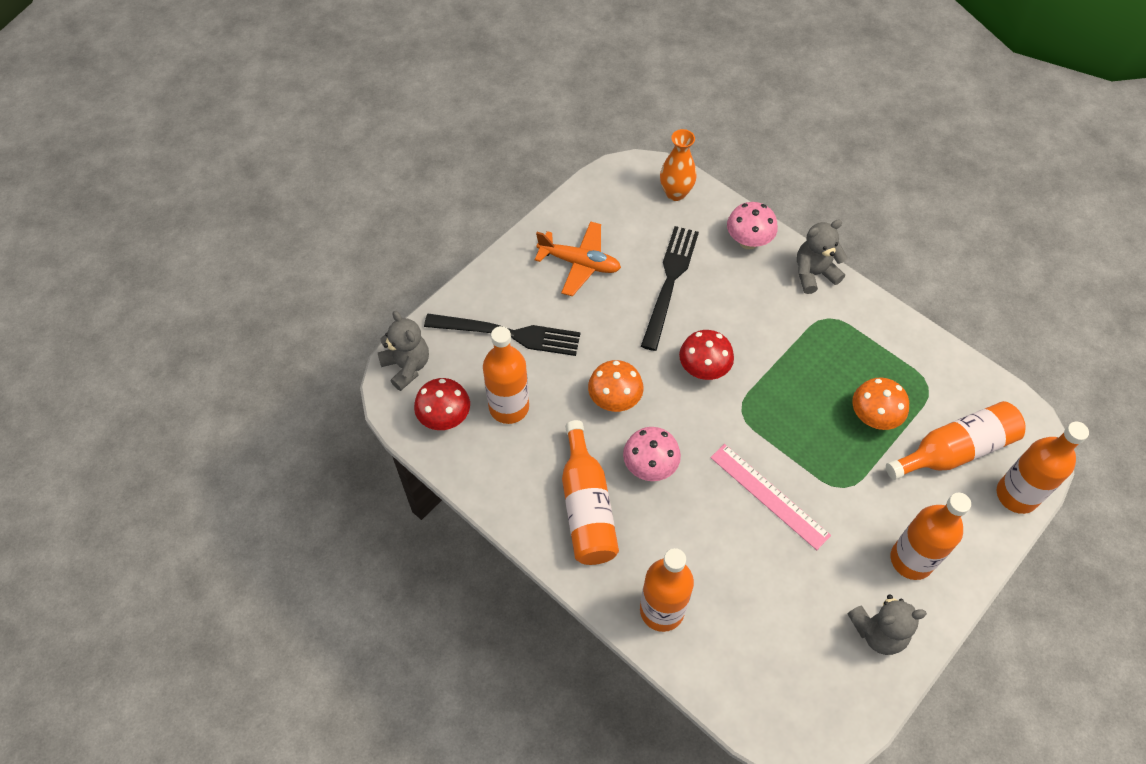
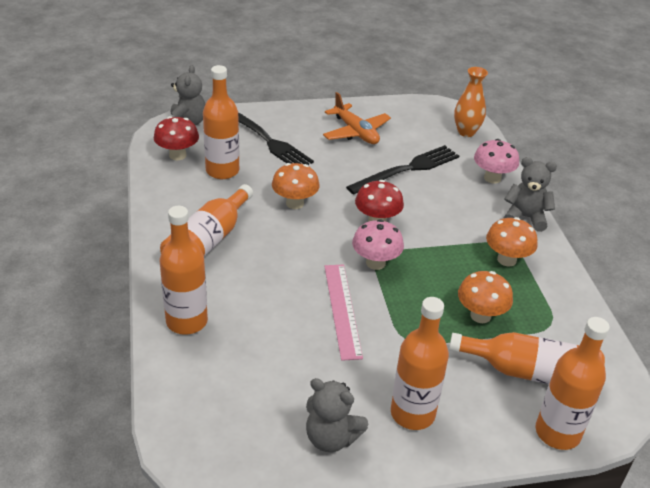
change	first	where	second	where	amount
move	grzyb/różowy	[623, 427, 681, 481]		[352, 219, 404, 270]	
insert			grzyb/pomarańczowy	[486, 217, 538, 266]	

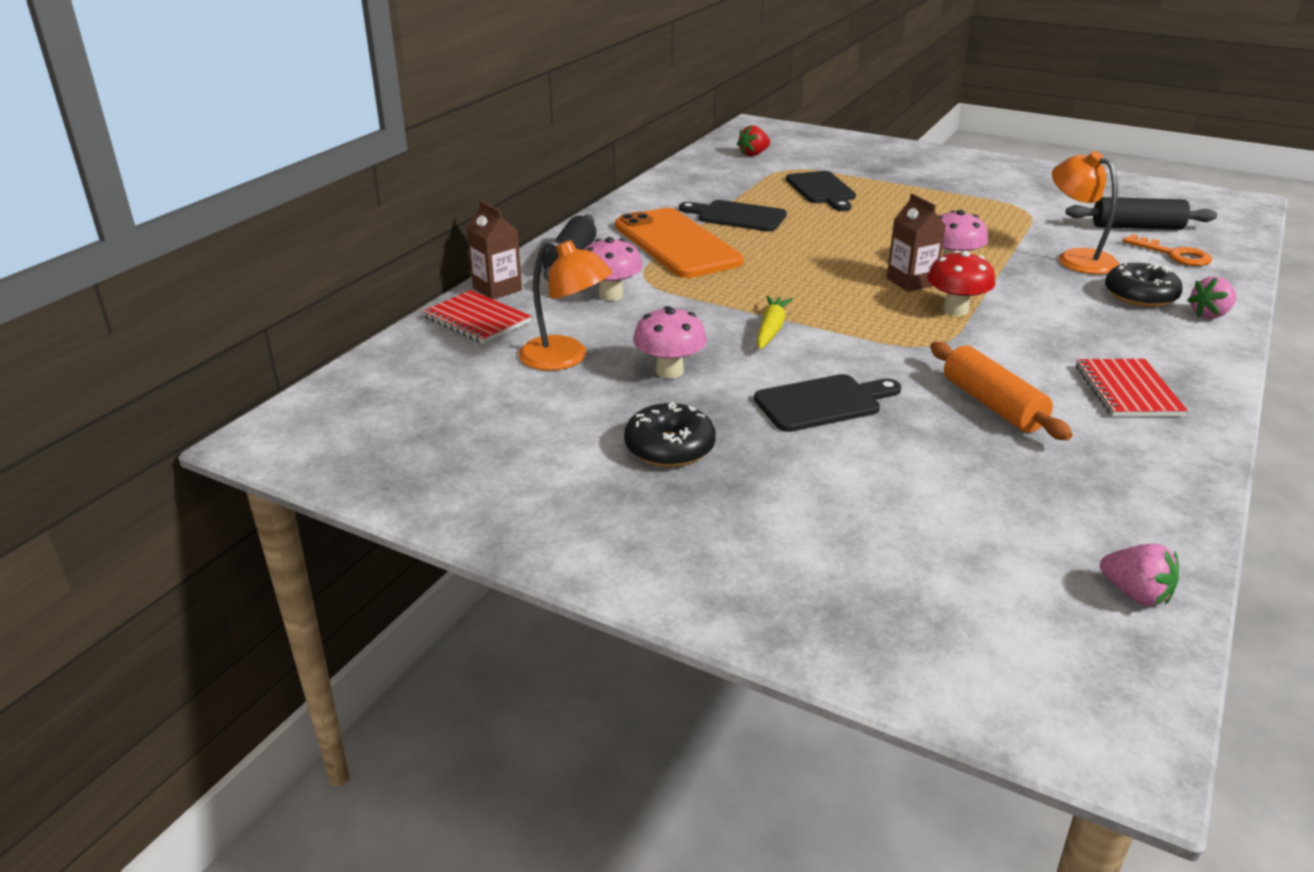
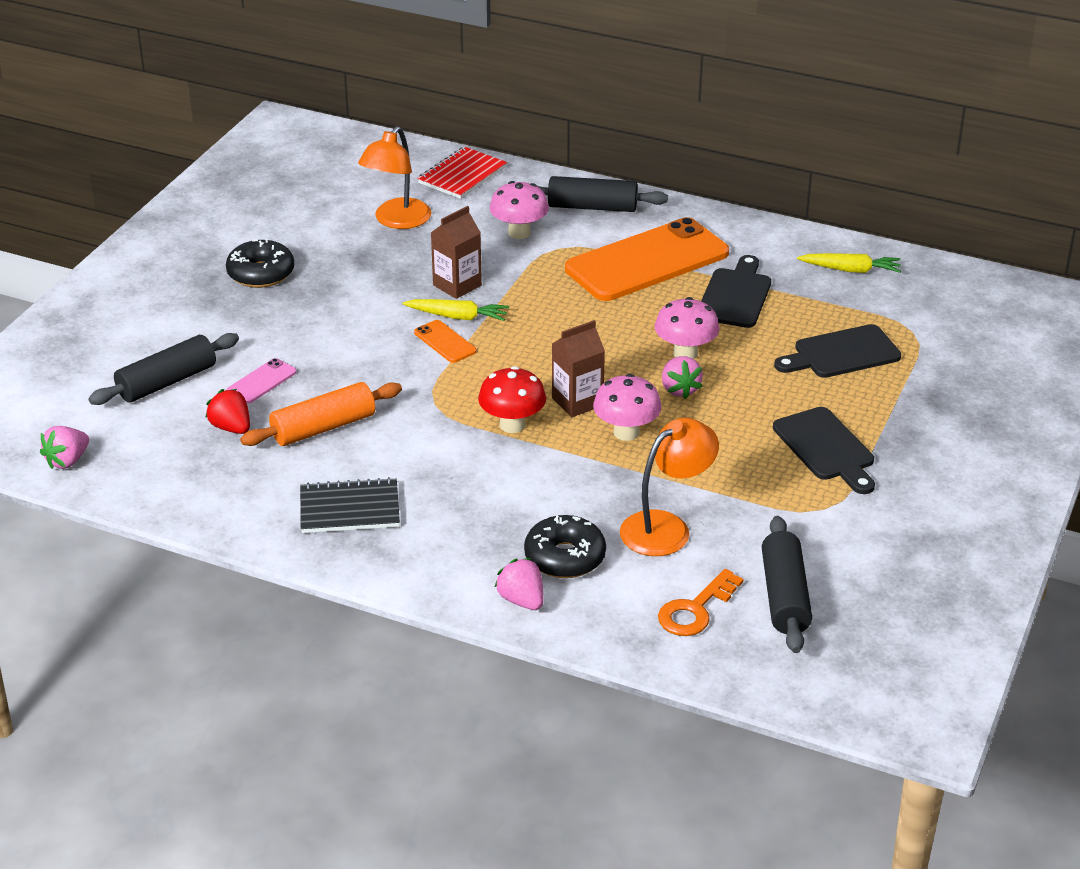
change	first	where	second	where	amount
move	karton mleka/brązowy	[467, 200, 522, 300]		[431, 206, 482, 299]	
move	grzyb/różowy	[633, 306, 707, 379]		[655, 297, 719, 359]	
move	truskawka/czerwony	[737, 125, 770, 156]		[205, 389, 250, 434]	
move	deska do krojenia/czarny	[754, 374, 901, 432]		[773, 407, 875, 494]	
recolor	zeszyt/czerwony	[1076, 359, 1188, 417]	zeszyt/czarny	[300, 477, 400, 533]	
insert			wałek do ciasta/czarny	[89, 333, 239, 405]	
insert			telefon/różowy	[227, 358, 296, 403]	
insert			telefon/pomarańczowy	[414, 320, 477, 363]	
insert			truskawka/różowy	[662, 356, 703, 399]	
insert			marchewka/żółty	[797, 253, 901, 273]	

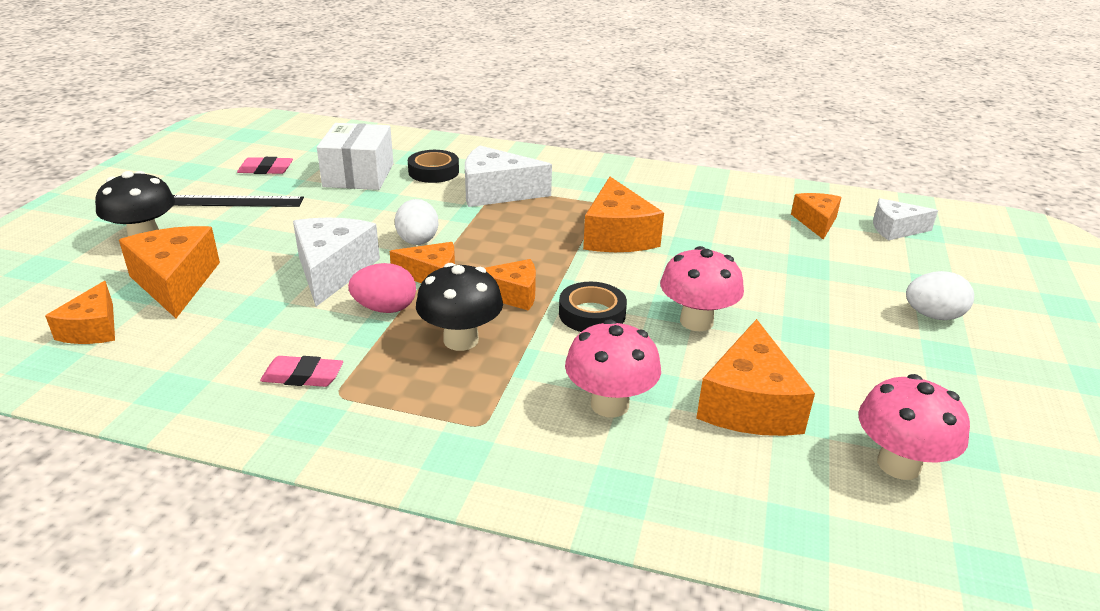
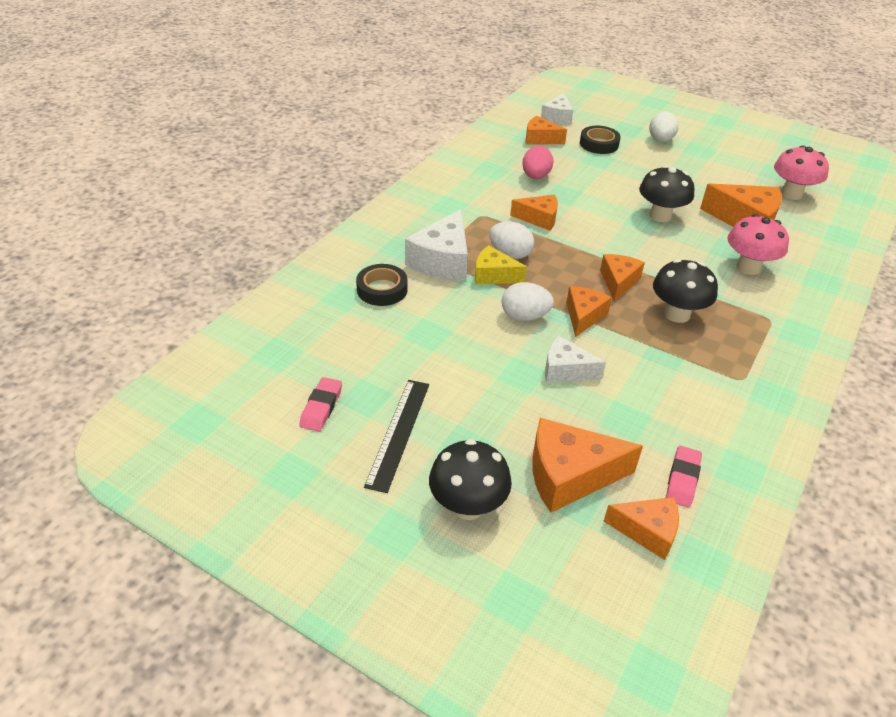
change	first	where	second	where	amount
move	gumka do mazania/różowy	[260, 356, 343, 387]		[666, 446, 702, 508]	
resize	ser/biały	[293, 217, 380, 306]		[545, 336, 606, 383]	x0.63
delete	pudełko/biały	[317, 123, 394, 190]			
move	jajko/różowy	[348, 263, 416, 313]		[522, 146, 554, 179]	
move	taśma klejąca/czarny	[559, 282, 627, 332]		[580, 126, 621, 154]	
resize	ser/pomarańczowy	[583, 177, 664, 252]		[510, 195, 558, 231]	x0.63
recolor	grzyb/różowy	[660, 246, 744, 331]	grzyb/czarny	[639, 165, 694, 222]	
insert			ser/żółty	[475, 245, 527, 284]	
insert			jajko/biały	[489, 222, 534, 259]	

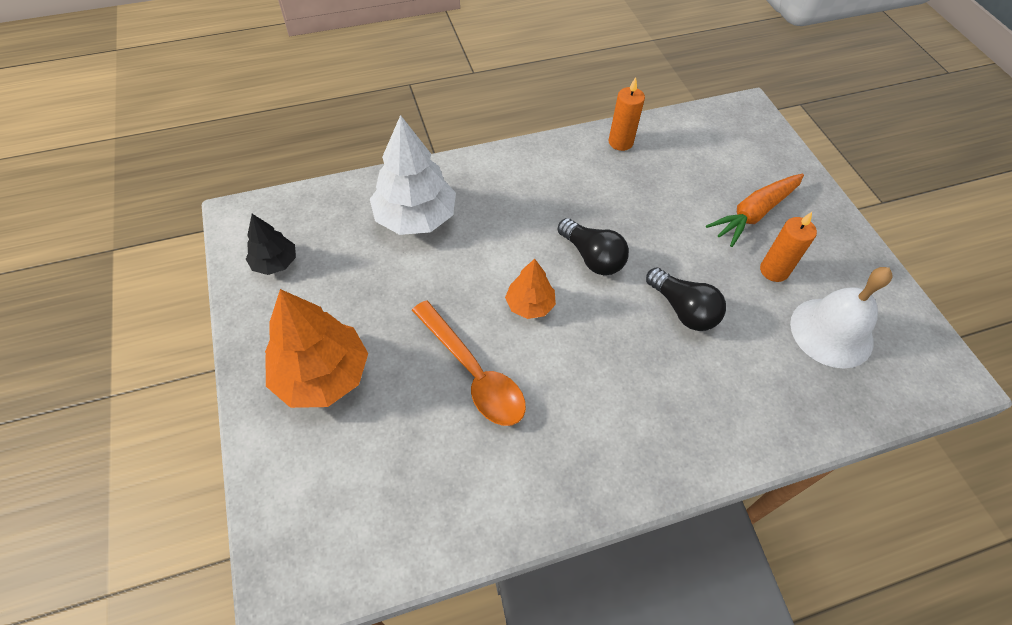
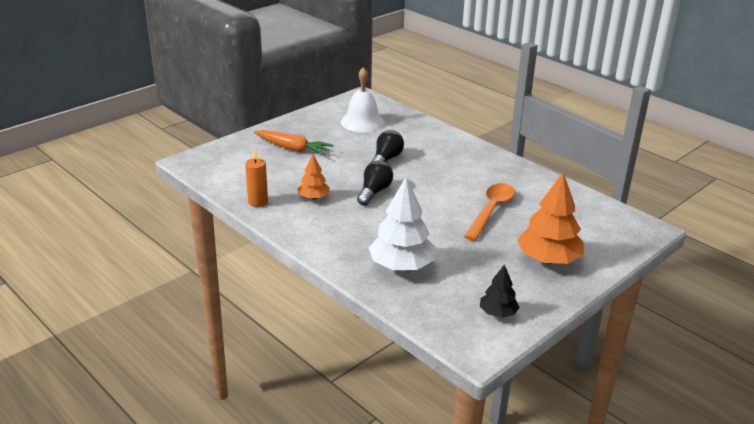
change	first	where	second	where	amount
move	drzewko/pomarańczowy	[505, 259, 556, 319]		[297, 155, 330, 199]	
delete	świeca/pomarańczowy	[760, 212, 817, 282]			

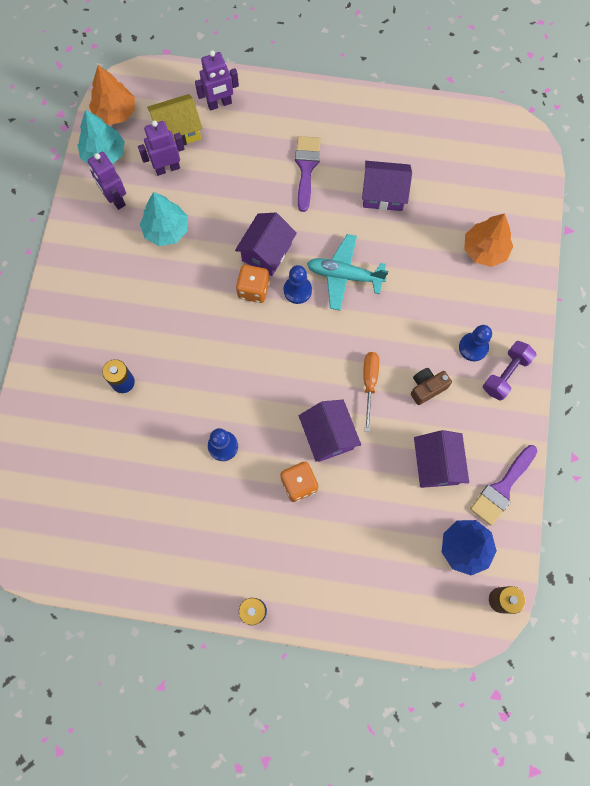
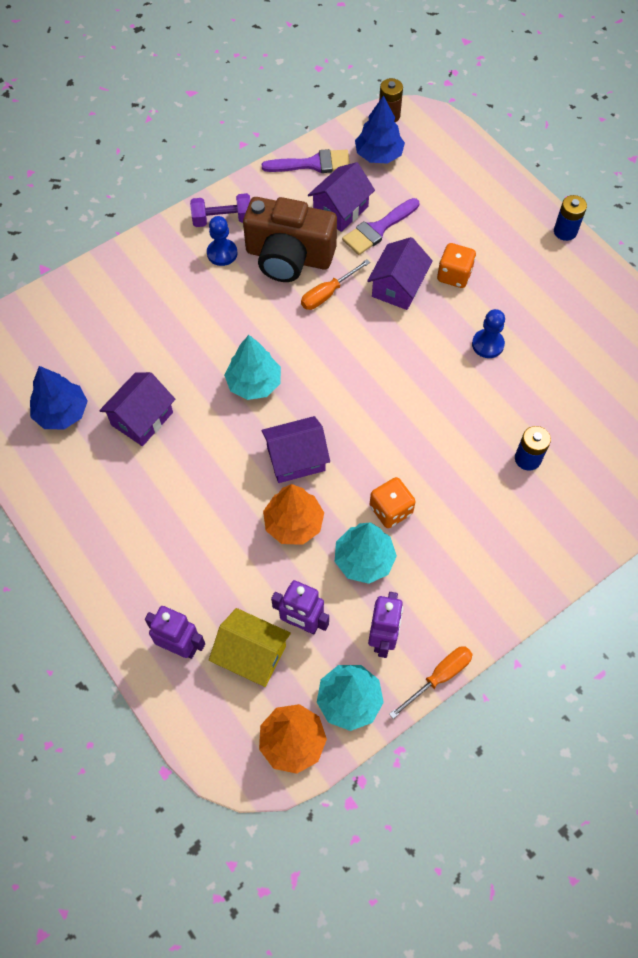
change	first	where	second	where	amount
move	kostka do gry/pomarańczowy	[236, 265, 270, 303]		[369, 477, 416, 528]	
delete	pionek/niebieski	[284, 265, 312, 304]			
move	pędzel/fioletowy	[295, 136, 321, 212]		[342, 198, 419, 255]	
replace	samolot/turkusowy	[307, 234, 388, 311]	drzewko/turkusowy	[224, 335, 281, 400]	
rotate	domek/fioletowy	[362, 161, 412, 211]		[99, 372, 176, 446]	75 degrees clockwise
resize	aparat fotograficzny/brązowy	[411, 368, 452, 405]		[243, 197, 337, 282]	x2.25
move	drzewko/pomarańczowy	[464, 213, 513, 267]		[263, 484, 324, 545]	
insert			drzewko/niebieski	[30, 366, 88, 429]	
insert			śrubokręt/pomarańczowy	[389, 646, 473, 719]	

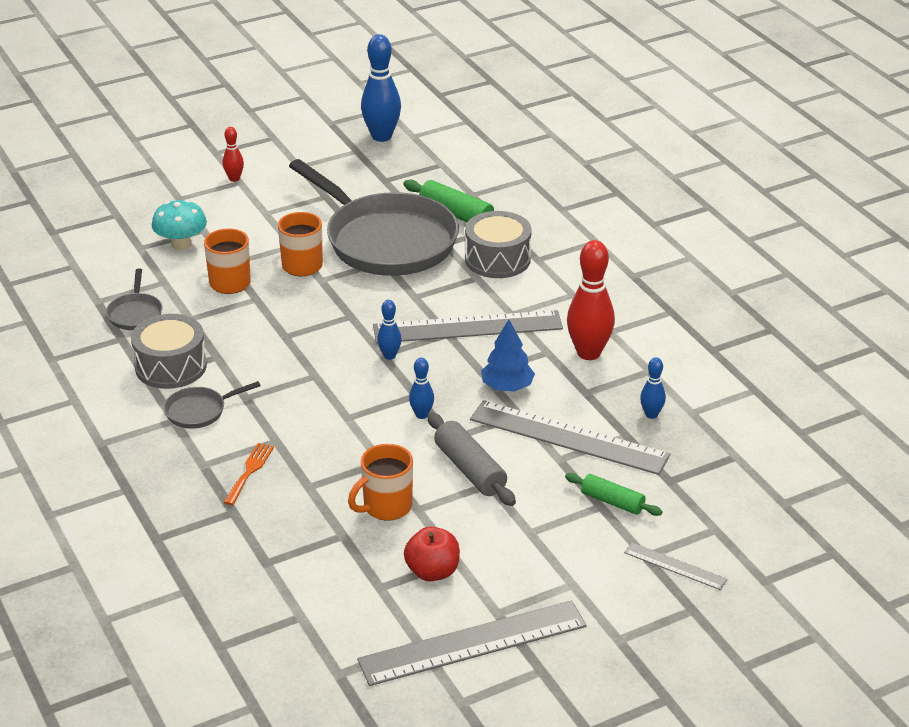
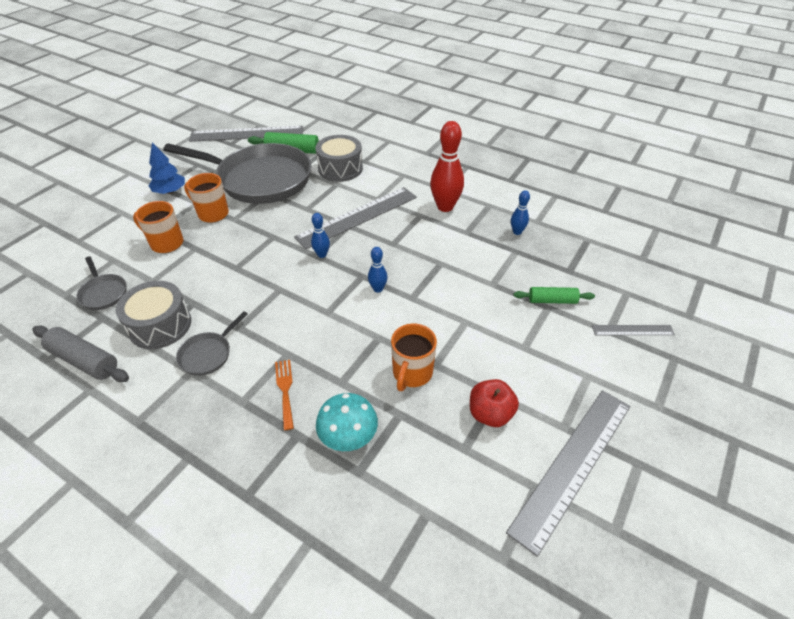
change	first	where	second	where	amount
move	grzyb/turkusowy	[152, 200, 207, 250]		[316, 393, 378, 451]	
delete	kręgiel/czerwony	[223, 127, 244, 182]			
delete	kręgiel/niebieski	[361, 34, 401, 142]			
move	wałek do ciasta/szary	[427, 412, 516, 506]		[33, 325, 129, 382]	
move	linijka/szary	[470, 400, 670, 475]		[189, 126, 303, 142]	
move	drzewko/niebieski	[481, 320, 535, 391]		[149, 143, 185, 194]	

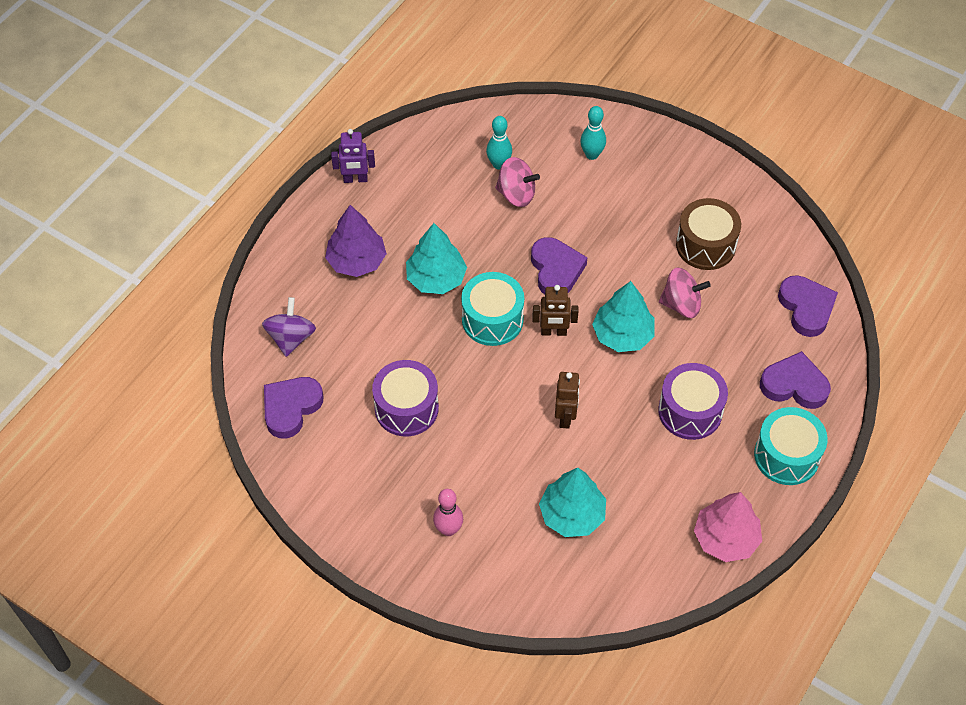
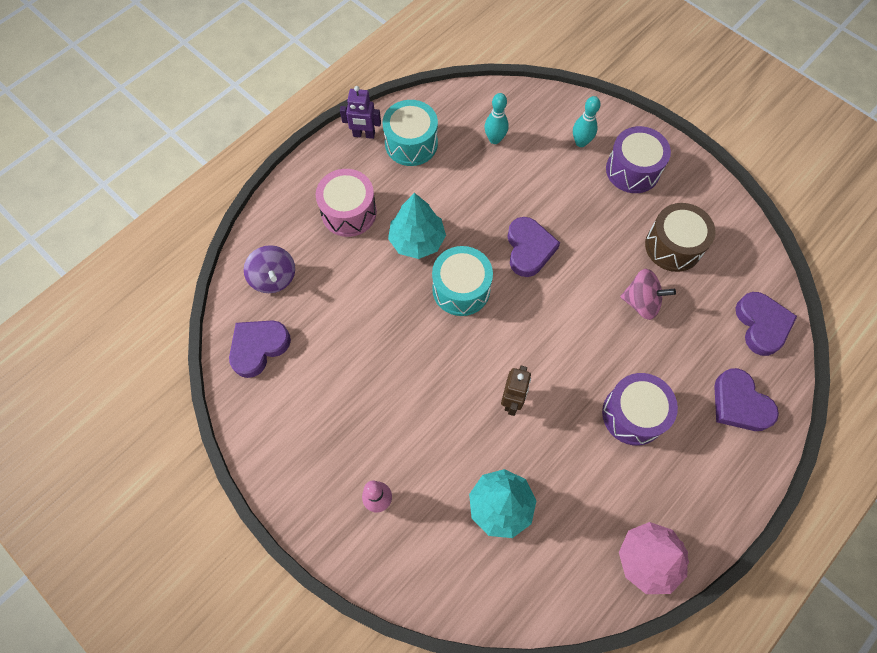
change	first	where	second	where	amount
rotate	bączek/fioletowy	[262, 297, 316, 357]		[244, 245, 295, 293]	135 degrees clockwise
replace	drzewko/fioletowy	[325, 205, 387, 277]	bęben/różowy	[316, 169, 377, 237]	
move	bęben/fioletowy	[372, 360, 439, 436]		[606, 126, 671, 193]	
delete	bączek/różowy	[495, 157, 540, 207]			
delete	robot/brązowy	[532, 285, 579, 336]			
delete	drzewko/turkusowy	[592, 281, 655, 352]			
move	bęben/turkusowy	[754, 407, 828, 485]		[382, 100, 438, 166]	
rotate	serce/fioletowy	[760, 351, 831, 409]		[714, 368, 779, 431]	150 degrees counterclockwise

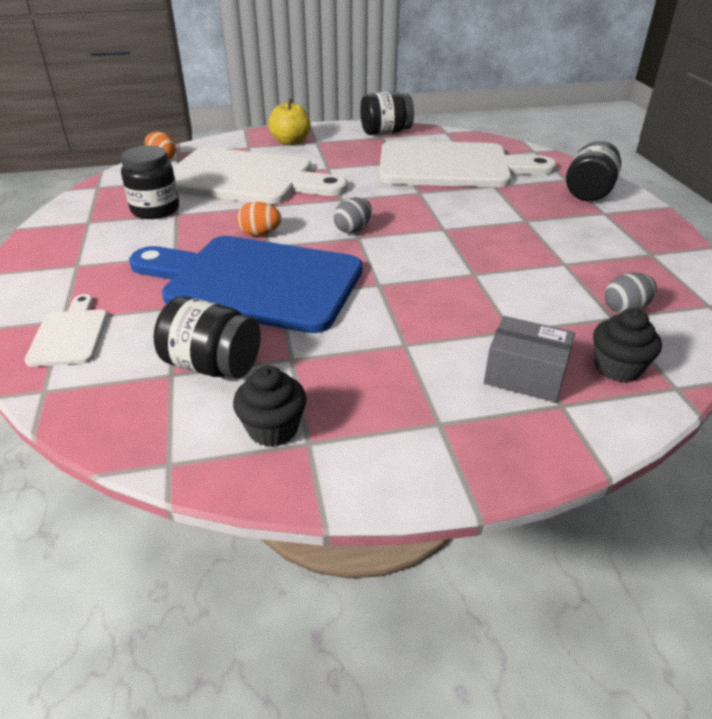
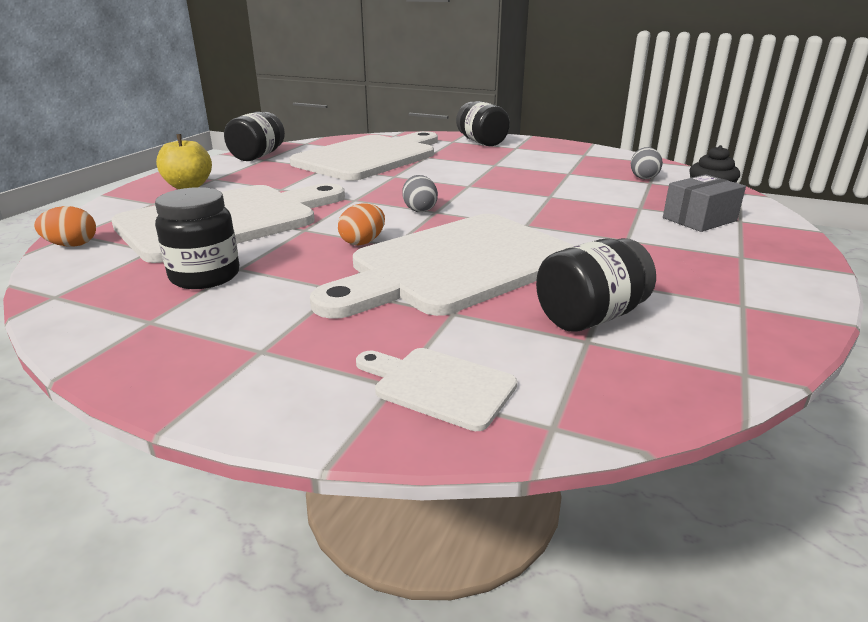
change	first	where	second	where	amount
recolor	deska do krojenia/niebieski	[129, 236, 362, 333]	deska do krojenia/biały	[310, 214, 574, 319]	
delete	muffinka/czarny	[233, 365, 307, 447]			

